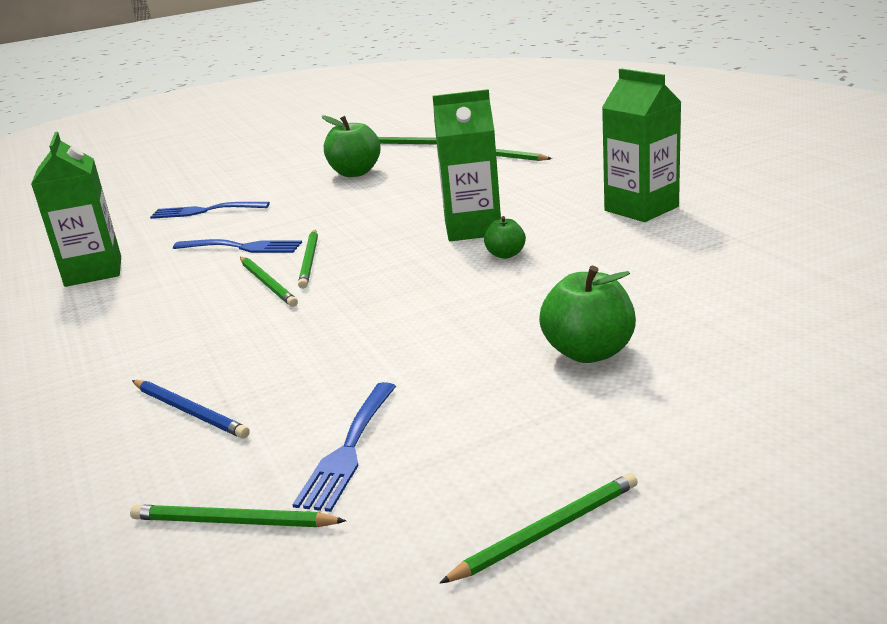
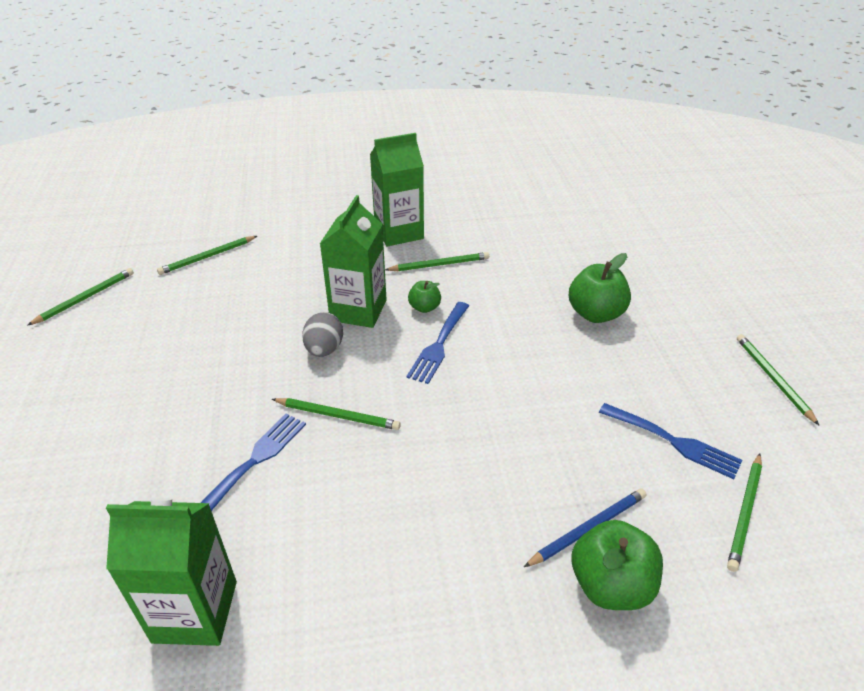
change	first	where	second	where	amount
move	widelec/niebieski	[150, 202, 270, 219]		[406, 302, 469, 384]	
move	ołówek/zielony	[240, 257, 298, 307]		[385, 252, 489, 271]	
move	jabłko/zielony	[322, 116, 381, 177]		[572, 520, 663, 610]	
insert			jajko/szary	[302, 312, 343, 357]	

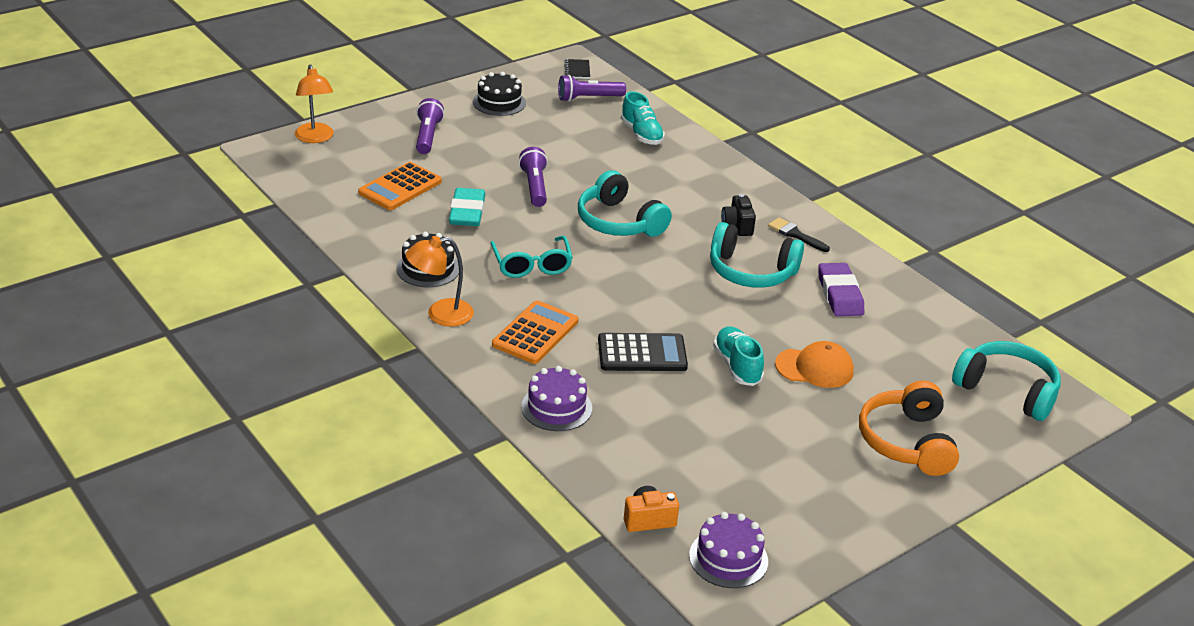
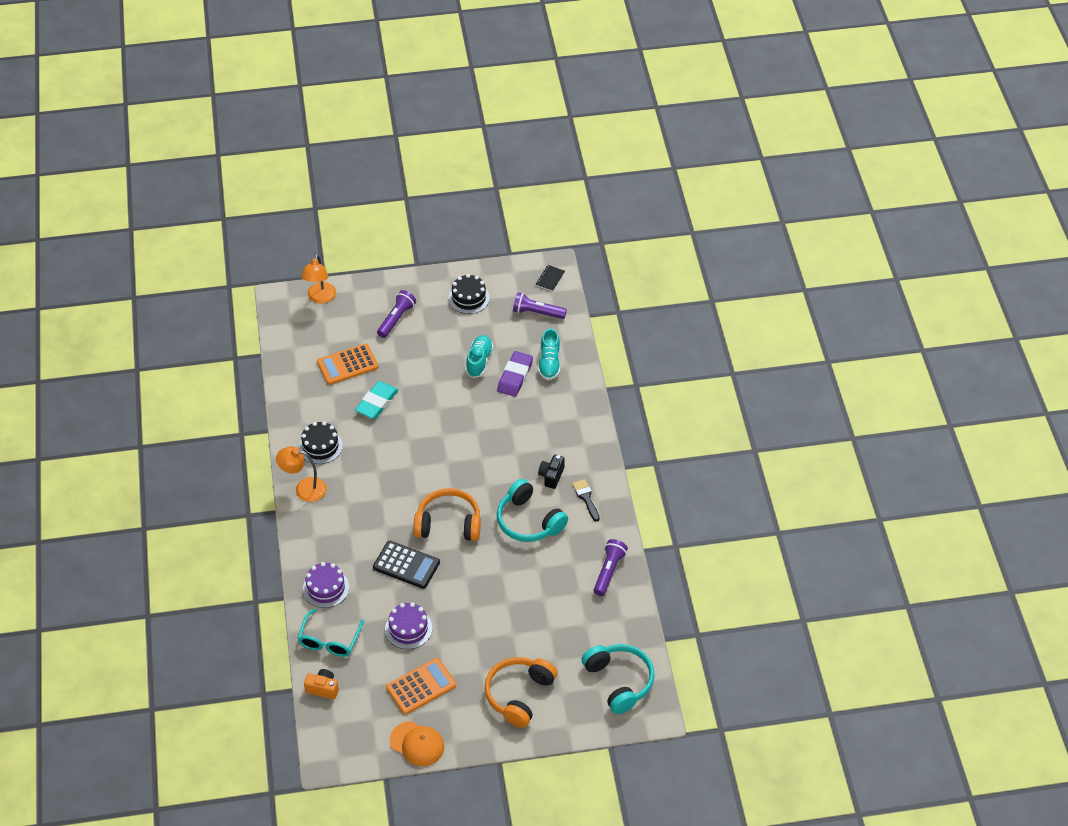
change	first	where	second	where	amount
move	okulary/turkusowy	[490, 236, 573, 278]		[297, 609, 364, 657]	
move	kalkulator/pomarańczowy	[492, 300, 579, 364]		[386, 658, 456, 715]	
move	latarka/fioletowy	[519, 147, 548, 207]		[594, 539, 628, 596]	
delete	słuchawki/turkusowy	[578, 170, 672, 237]			
move	tort/fioletowy	[689, 512, 768, 588]		[385, 602, 432, 649]	
move	but/turkusowy	[713, 326, 764, 386]		[466, 335, 493, 378]	
move	czapka/pomarańczowy	[775, 341, 854, 388]		[390, 721, 444, 766]	
move	gumka do mazania/fioletowy	[818, 263, 864, 316]		[497, 351, 533, 397]	
insert			słuchawki/pomarańczowy	[414, 488, 481, 541]	

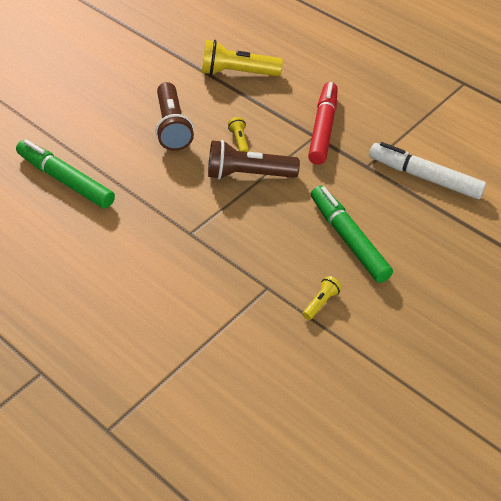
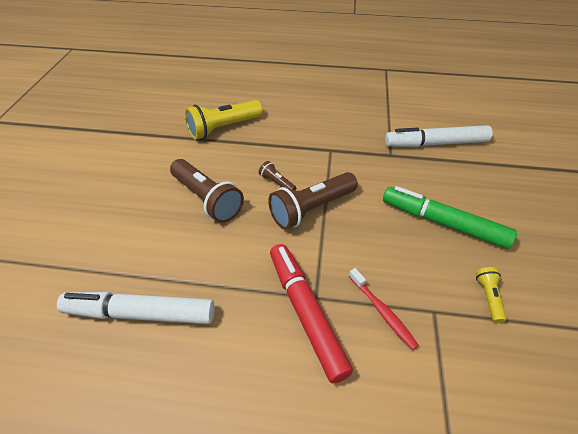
change	first	where	second	where	amount
recolor	flamaster/zielony	[16, 139, 115, 209]	flamaster/biały	[57, 292, 215, 324]	
recolor	latarka/żółty	[228, 117, 249, 152]	latarka/brązowy	[259, 161, 296, 191]	
move	flamaster/czerwony	[308, 82, 338, 165]		[270, 244, 353, 384]	
insert			szczoteczka do zębów/czerwony	[349, 268, 419, 350]	

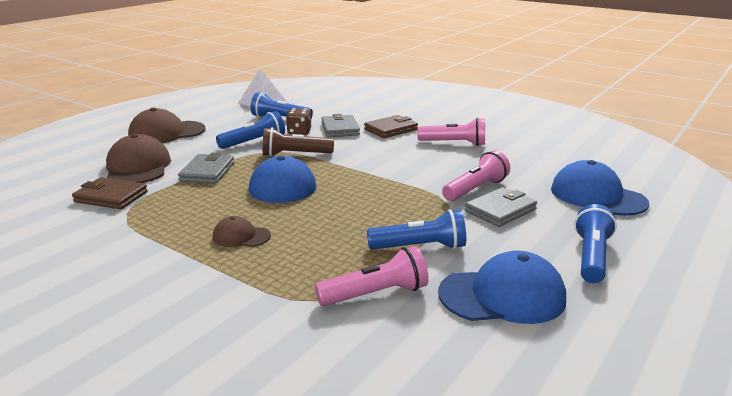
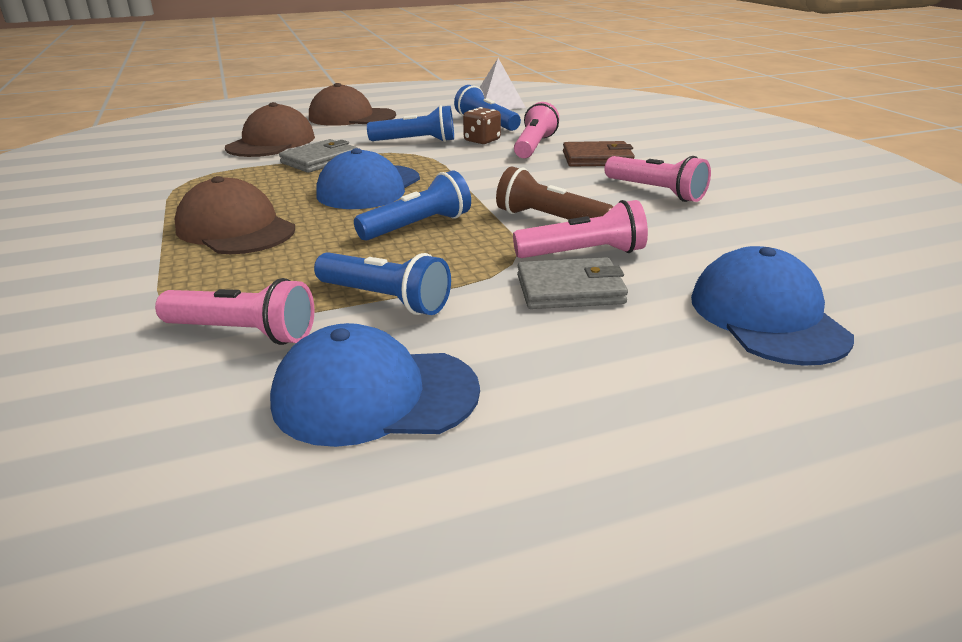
change	first	where	second	where	amount
delete	portfel/brązowy	[72, 177, 148, 209]			
resize	czapka/brązowy	[213, 216, 271, 247]		[175, 176, 295, 254]	x1.85
move	latarka/brązowy	[263, 127, 334, 157]		[496, 166, 613, 220]	
replace	portfel/szary	[321, 114, 360, 137]	latarka/różowy	[514, 102, 559, 158]	
rotate	czapka/niebieski	[438, 251, 566, 324]		[270, 323, 480, 447]	150 degrees clockwise
move	latarka/niebieski	[574, 204, 617, 284]		[354, 170, 471, 240]	

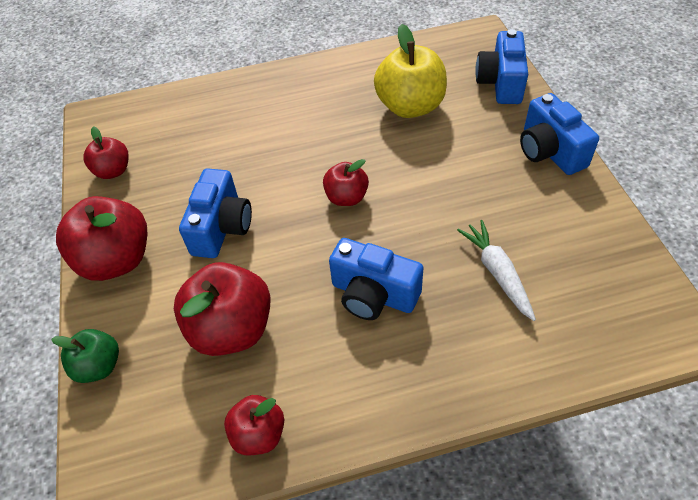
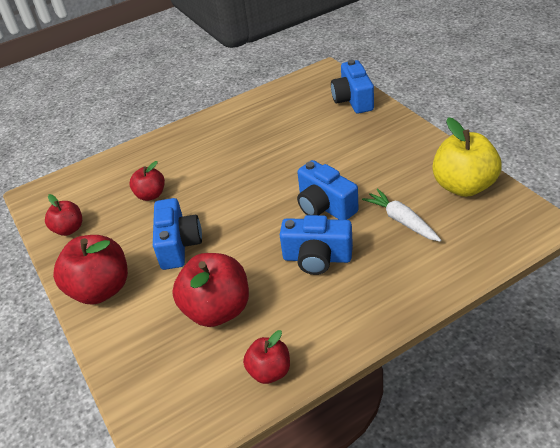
change	first	where	second	where	amount
delete	jabłko/zielony	[51, 329, 119, 383]			
move	jabłko/czerwony	[323, 159, 369, 206]		[130, 161, 165, 201]	
move	jabłko/żółty	[374, 24, 447, 118]		[433, 117, 502, 197]	
move	aparat fotograficzny/niebieski	[520, 93, 599, 175]		[297, 160, 359, 220]	

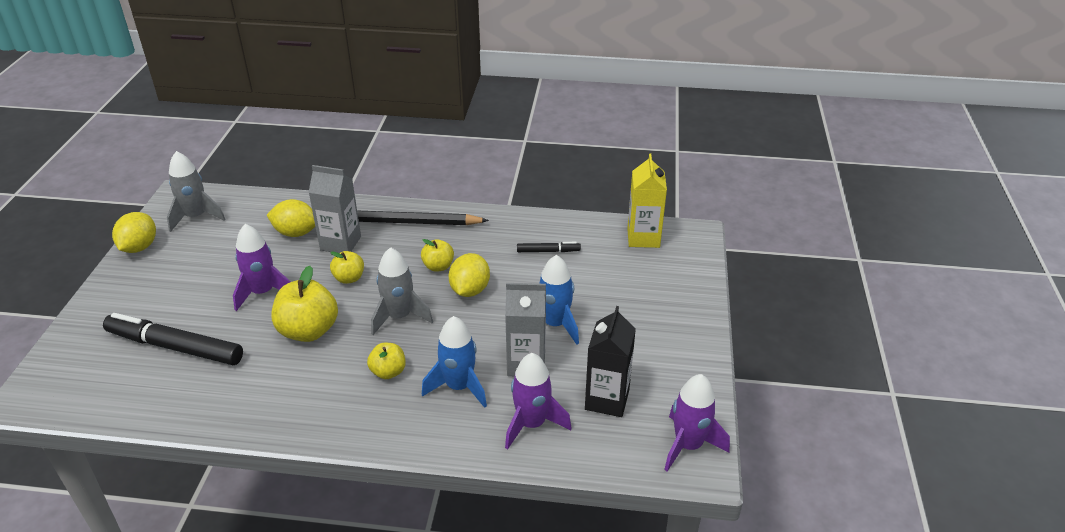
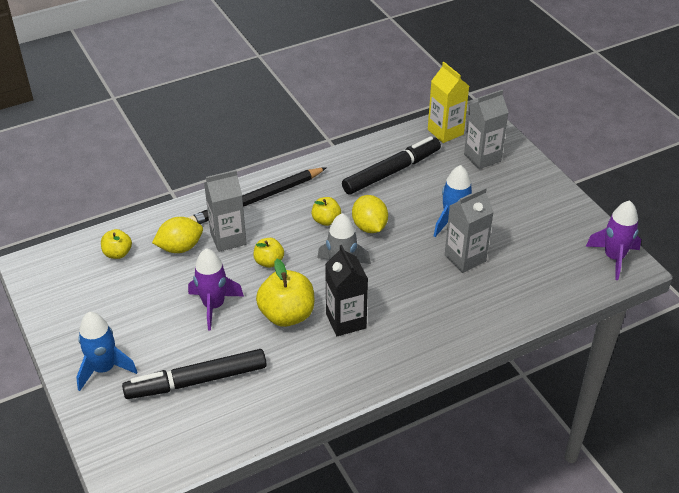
change	first	where	second	where	amount
delete	cytryna/żółty	[112, 212, 156, 253]			
delete	rakieta/szary	[167, 151, 225, 232]			
move	jabłko/żółty	[367, 343, 405, 379]		[101, 229, 132, 259]	
move	rakieta/niebieski	[422, 316, 487, 408]		[76, 312, 137, 391]	
delete	rakieta/fioletowy	[505, 353, 571, 449]			
resize	flamaster/czarny	[517, 242, 581, 252]		[342, 136, 441, 194]	x2.09
move	karton mleka/czarny	[585, 306, 636, 417]		[325, 245, 368, 336]	
insert			karton mleka/szary	[464, 90, 509, 169]	

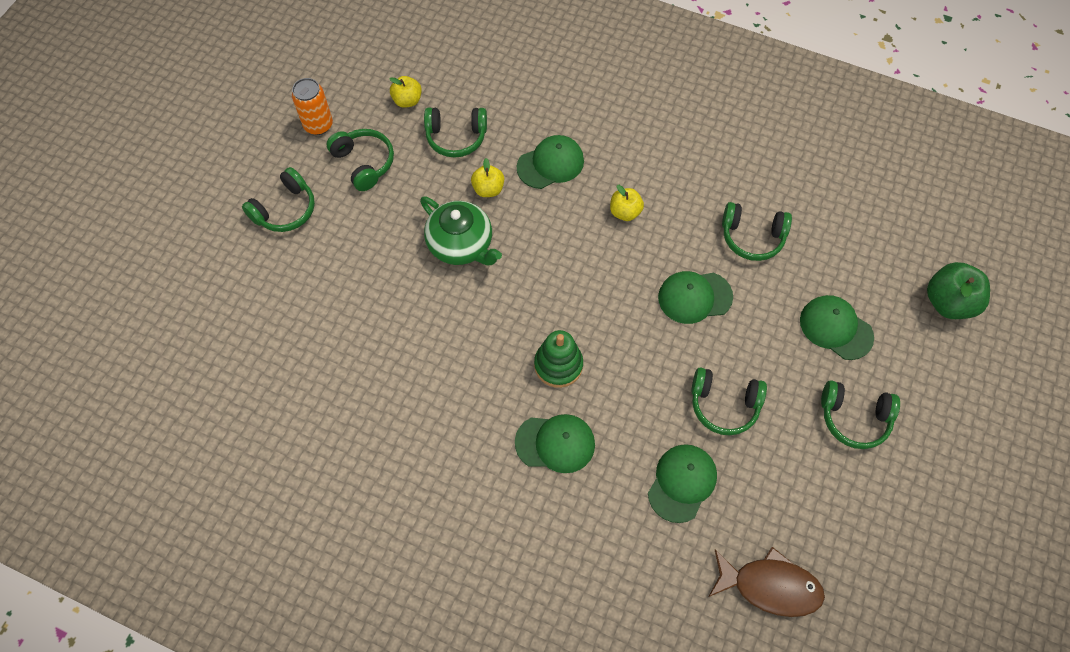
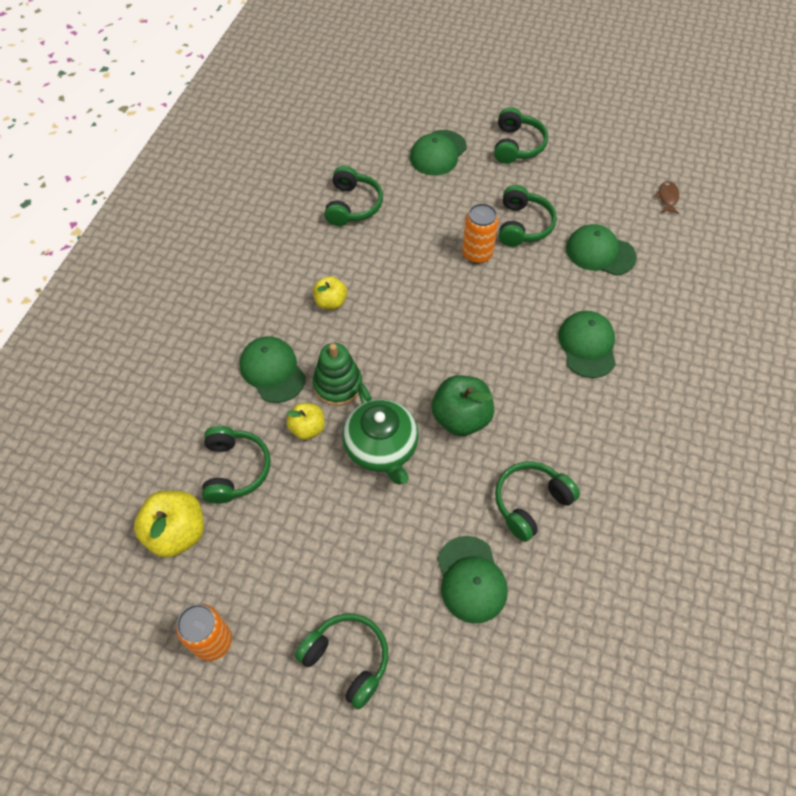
change	first	where	second	where	amount
move	słuchawki/zielony	[326, 129, 394, 191]		[495, 461, 580, 542]	
resize	jabłko/żółty	[389, 76, 422, 108]		[134, 490, 204, 558]	x1.64
rotate	imbryk/zielony	[420, 196, 502, 265]		[342, 383, 419, 485]	120 degrees clockwise
move	zabawka nakładanka/zielony	[534, 330, 583, 388]		[313, 343, 362, 406]	
move	czapka/zielony	[658, 271, 733, 324]		[437, 536, 508, 624]	
resize	ryba/brązowy	[708, 547, 825, 617]		[655, 181, 679, 214]	x0.48
move	jabłko/zielony	[927, 262, 990, 319]		[432, 375, 494, 436]	
insert			puszka/pomarańczowy	[462, 203, 498, 264]	

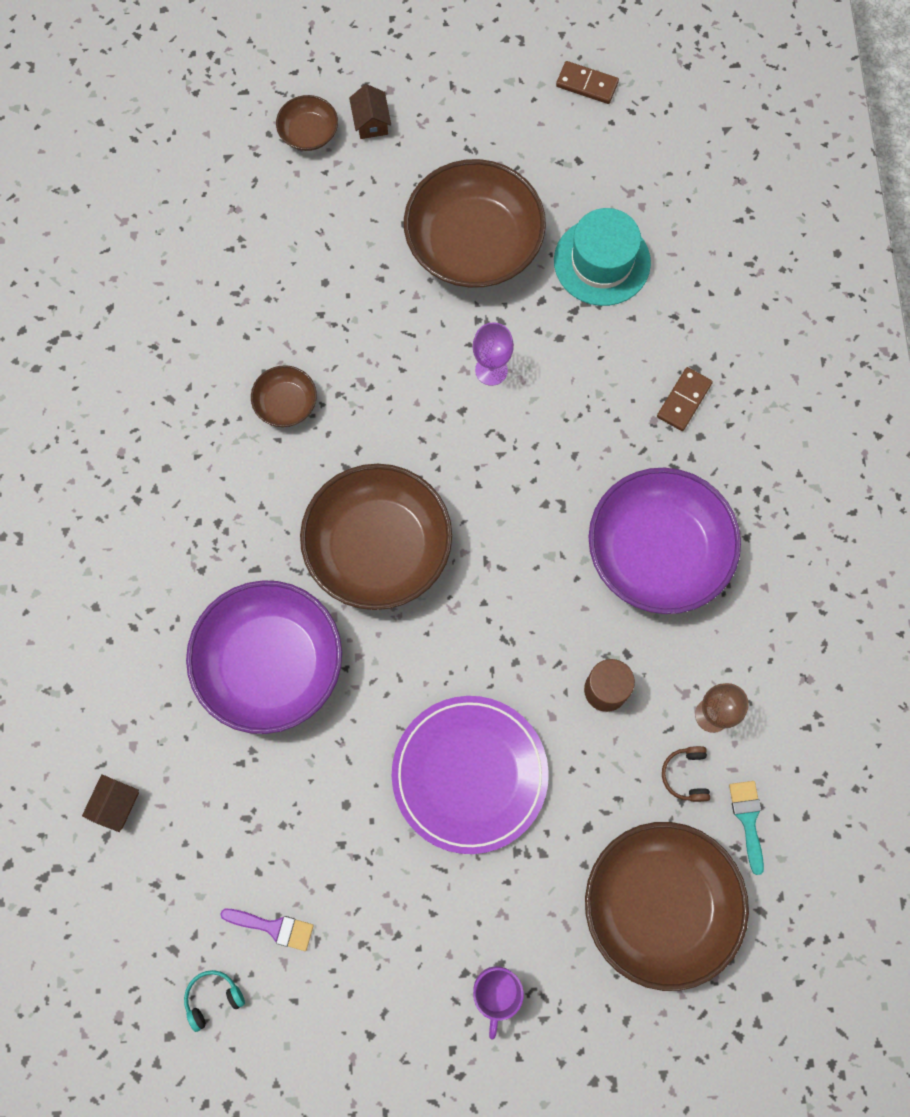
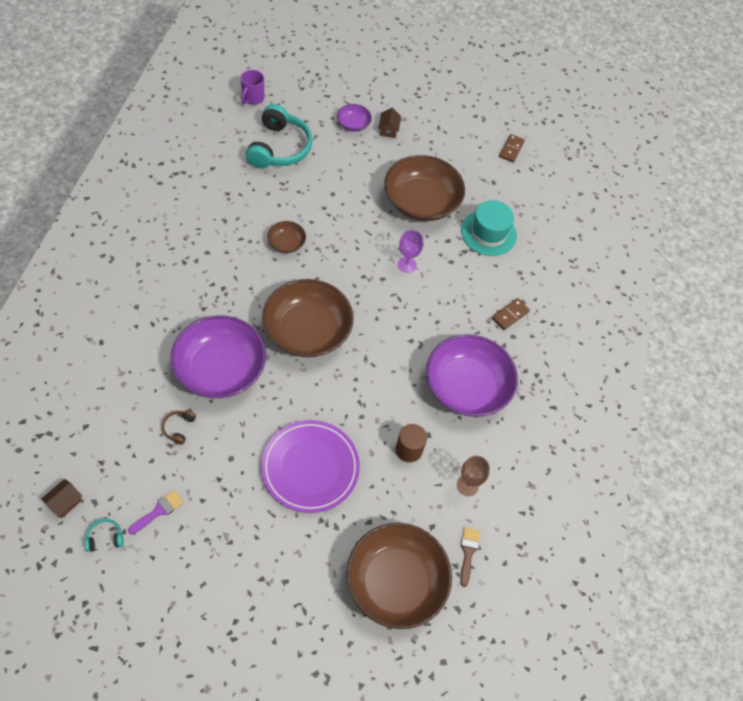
change	first	where	second	where	amount
move	domek/brązowy	[82, 774, 139, 832]		[41, 479, 82, 518]	
rotate	pędzel/fioletowy	[220, 909, 314, 951]		[128, 490, 184, 534]	75 degrees counterclockwise
recolor	miska/brązowy	[276, 95, 338, 151]	miska/fioletowy	[337, 104, 372, 131]	
move	kubek/fioletowy	[473, 966, 524, 1040]		[241, 70, 264, 105]	
rotate	kostka domina/brązowy	[556, 61, 619, 104]		[499, 134, 525, 163]	75 degrees clockwise
move	słuchawki/brązowy	[662, 746, 710, 802]		[162, 411, 196, 445]	
recolor	pędzel/turkusowy	[729, 781, 764, 875]	pędzel/brązowy	[460, 527, 480, 587]	
insert			słuchawki/turkusowy	[245, 104, 313, 168]	

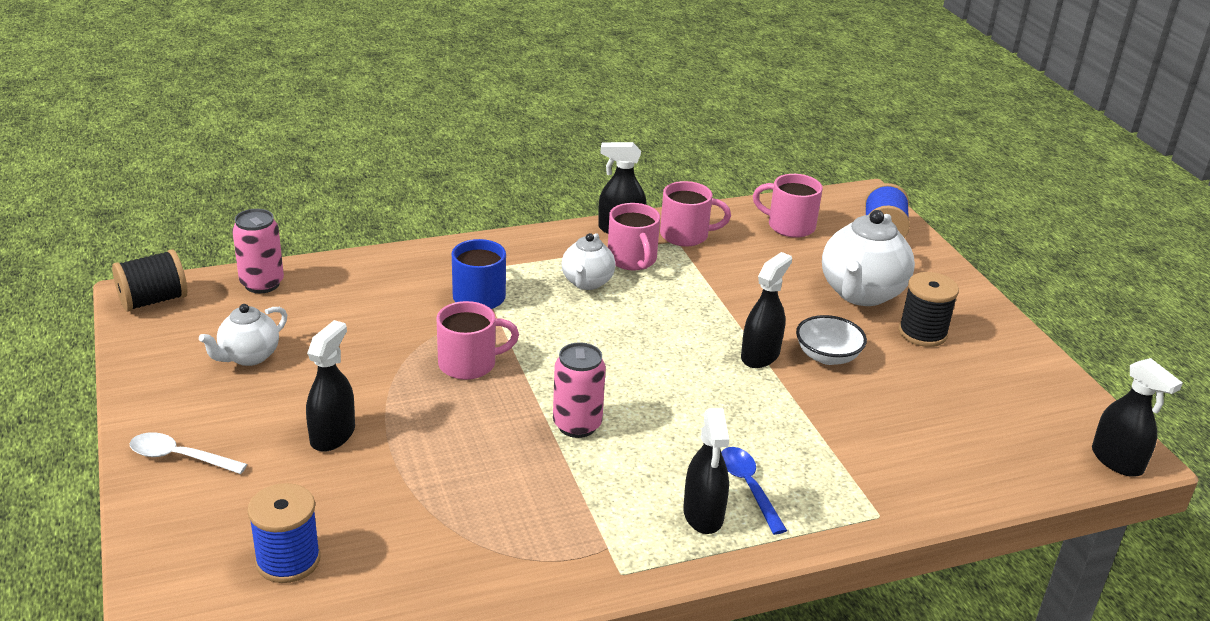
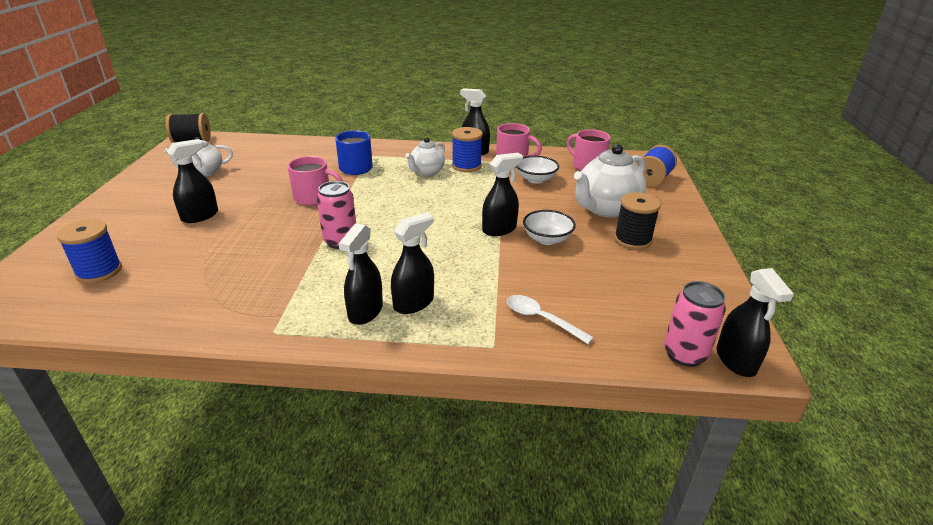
change	first	where	second	where	amount
move	łyżka/biały	[130, 432, 247, 474]		[507, 295, 594, 344]	
move	puszka/różowy	[232, 209, 284, 293]		[664, 281, 726, 367]	
replace	kubek/różowy	[608, 203, 660, 270]	szpulka/niebieski	[452, 127, 483, 172]	
replace	łyżka/niebieski	[721, 447, 787, 535]	spryskiwacz/czarny	[391, 212, 434, 314]	
insert			miska/biały	[516, 156, 559, 183]	

